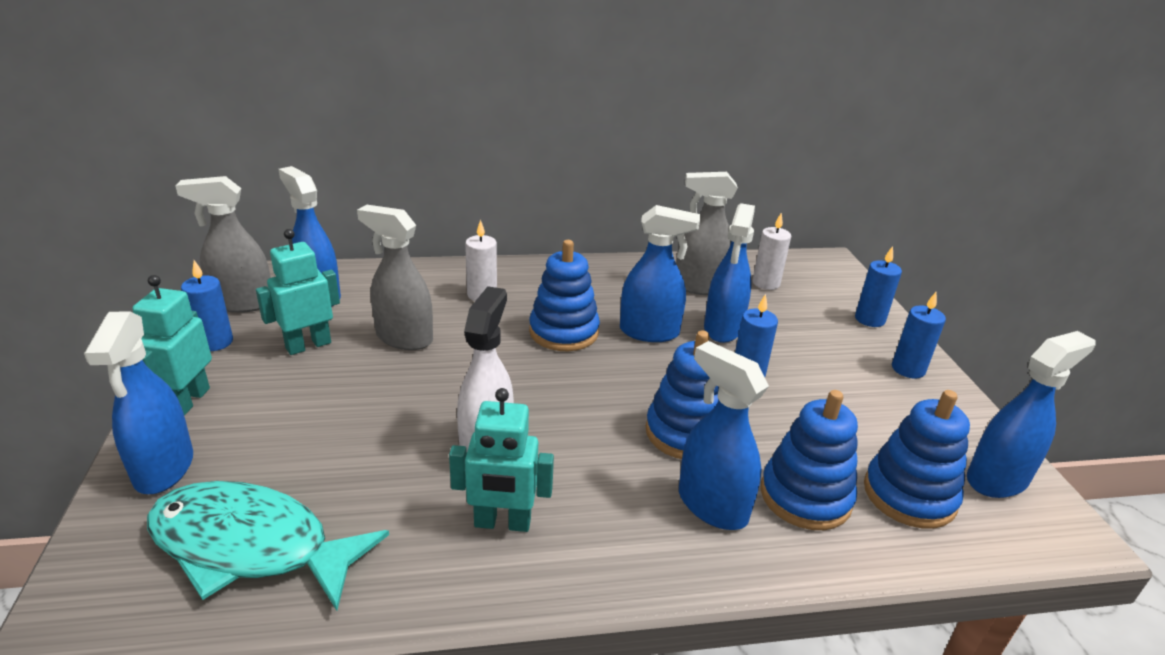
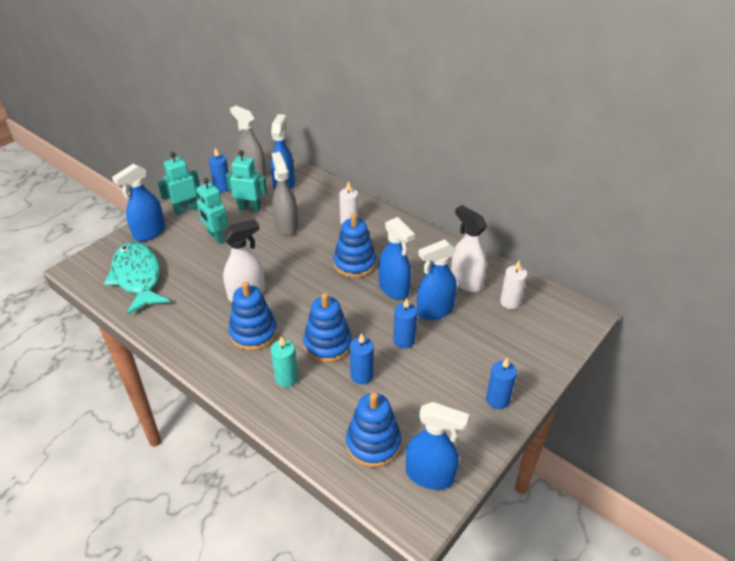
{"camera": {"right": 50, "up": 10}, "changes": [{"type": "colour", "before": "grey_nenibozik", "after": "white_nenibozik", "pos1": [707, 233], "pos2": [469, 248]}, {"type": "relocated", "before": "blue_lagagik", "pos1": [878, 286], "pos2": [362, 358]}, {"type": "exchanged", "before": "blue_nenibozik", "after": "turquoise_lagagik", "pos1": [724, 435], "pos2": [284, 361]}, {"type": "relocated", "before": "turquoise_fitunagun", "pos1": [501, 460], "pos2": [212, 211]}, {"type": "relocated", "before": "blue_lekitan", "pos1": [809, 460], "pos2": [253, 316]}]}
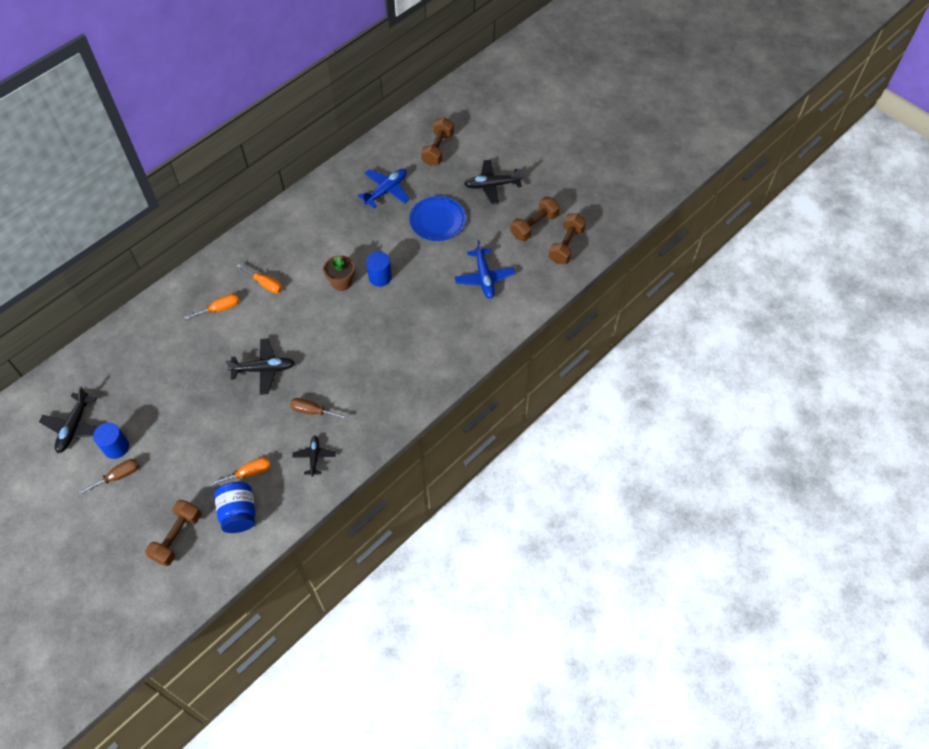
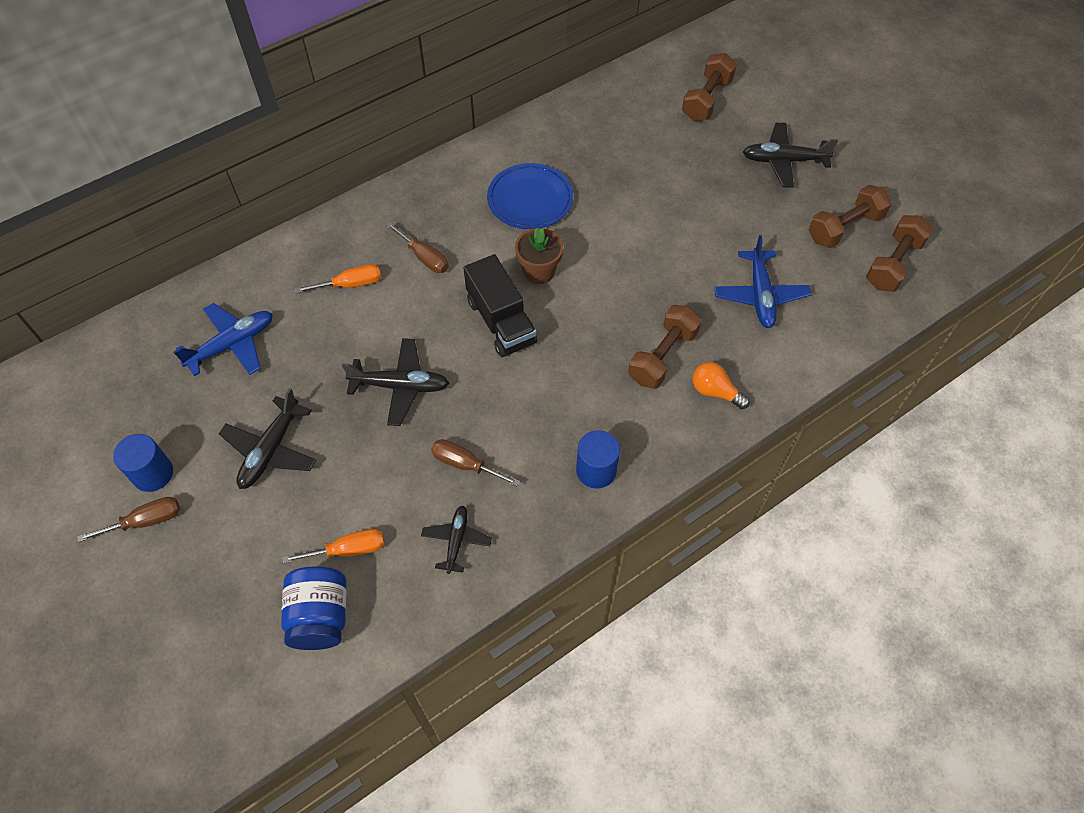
{"camera": {"right": 10, "up": 0}, "changes": [{"type": "relocated", "before": "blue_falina", "pos1": [384, 188], "pos2": [223, 339]}, {"type": "relocated", "before": "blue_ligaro", "pos1": [437, 218], "pos2": [530, 196]}, {"type": "relocated", "before": "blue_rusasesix", "pos1": [379, 269], "pos2": [598, 459]}, {"type": "colour", "before": "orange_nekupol", "after": "brown_nekupol", "pos1": [259, 278], "pos2": [417, 247]}, {"type": "relocated", "before": "black_falina", "pos1": [68, 419], "pos2": [267, 438]}, {"type": "relocated", "before": "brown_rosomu", "pos1": [173, 533], "pos2": [665, 347]}, {"type": "appeared", "after": "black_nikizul", "pos2": [500, 305]}, {"type": "appeared", "after": "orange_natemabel", "pos2": [721, 385]}]}
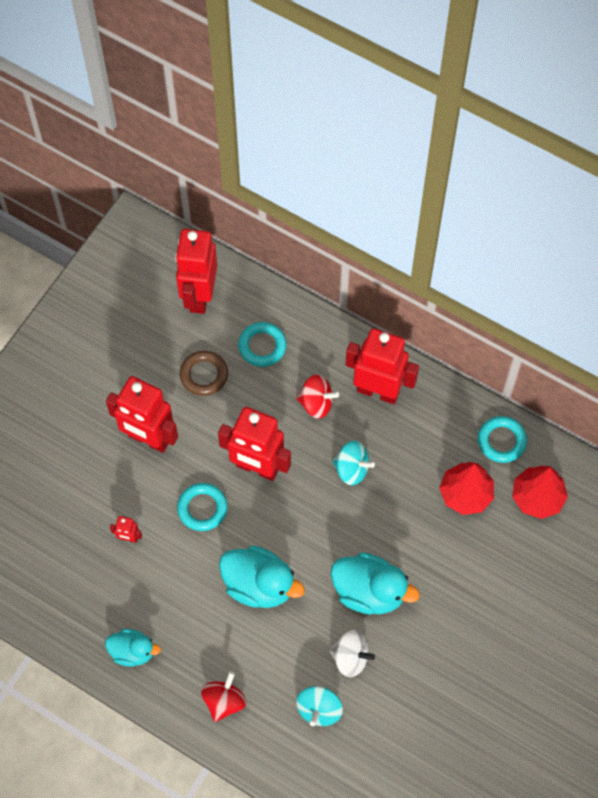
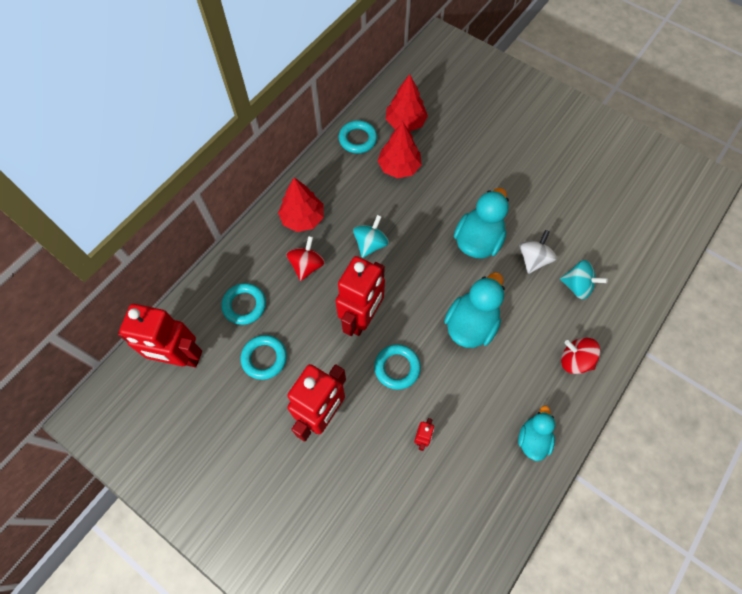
{"camera": {"right": -85, "up": 0}, "changes": [{"type": "exchanged", "before": "red_fitunagun", "after": "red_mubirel", "pos1": [382, 366], "pos2": [301, 205]}, {"type": "colour", "before": "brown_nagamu", "after": "turquoise_nagamu", "pos1": [204, 373], "pos2": [264, 357]}]}
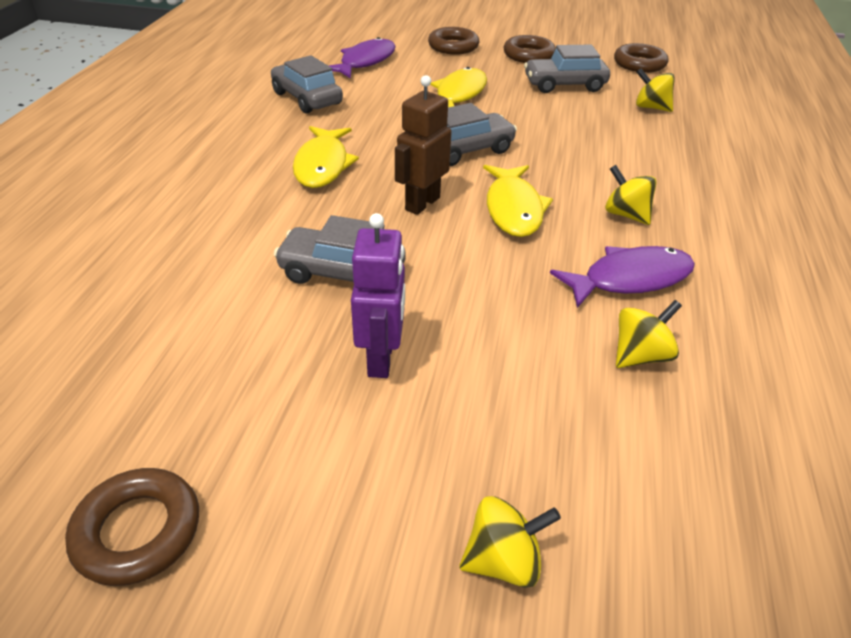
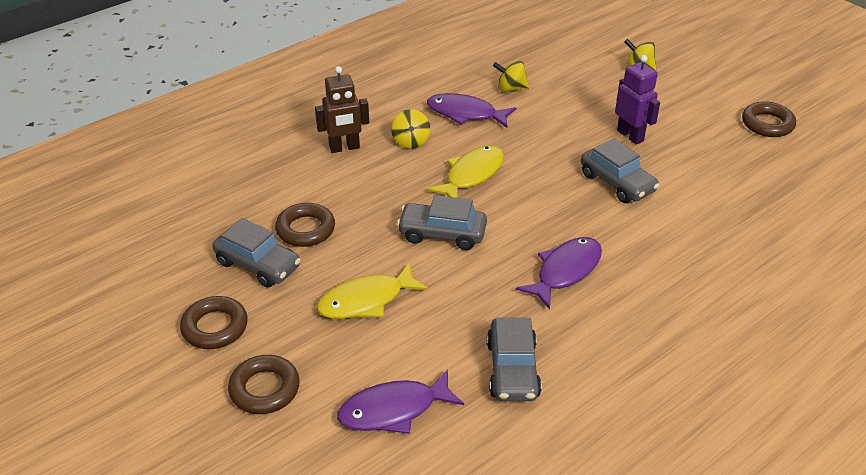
{"camera": {"right": -140, "up": 0}, "changes": [{"type": "relocated", "before": "brown_nagamu", "pos1": [641, 58], "pos2": [305, 225]}, {"type": "missing", "before": "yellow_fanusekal", "pos1": [655, 90]}, {"type": "relocated", "before": "brown_fitunagun", "pos1": [423, 145], "pos2": [342, 109]}, {"type": "colour", "before": "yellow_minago", "after": "purple_minago", "pos1": [326, 157], "pos2": [559, 273]}, {"type": "spun", "before": "purple_fitunagun", "pos1": [378, 295], "pos2": [637, 99], "turn": 105}]}
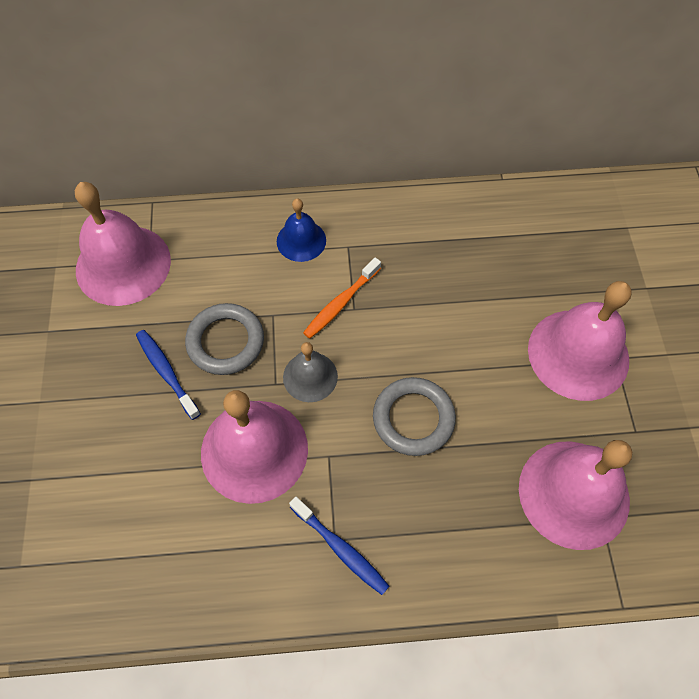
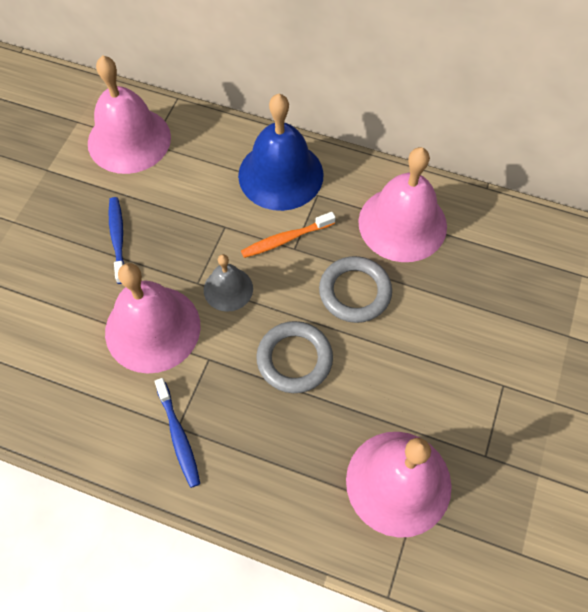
{"camera": {"right": 25, "up": 0}, "changes": [{"type": "size", "before": "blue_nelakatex", "pos1": [301, 230], "pos2": [281, 152], "scale": 1.86}, {"type": "relocated", "before": "pink_nelakatex", "pos1": [580, 341], "pos2": [402, 204]}, {"type": "relocated", "before": "grey_nagamu", "pos1": [224, 339], "pos2": [355, 289]}]}
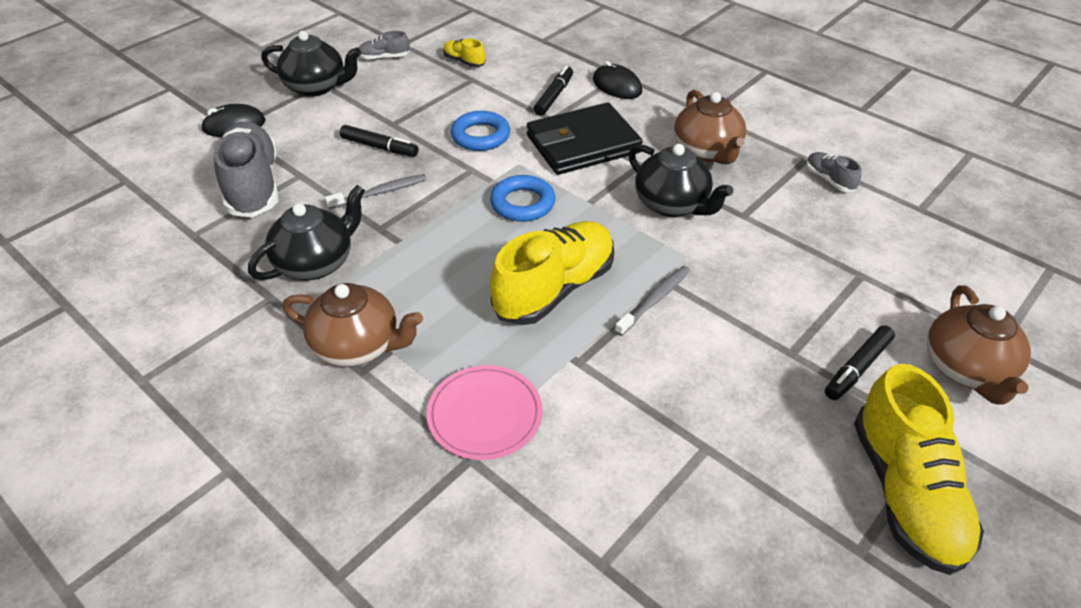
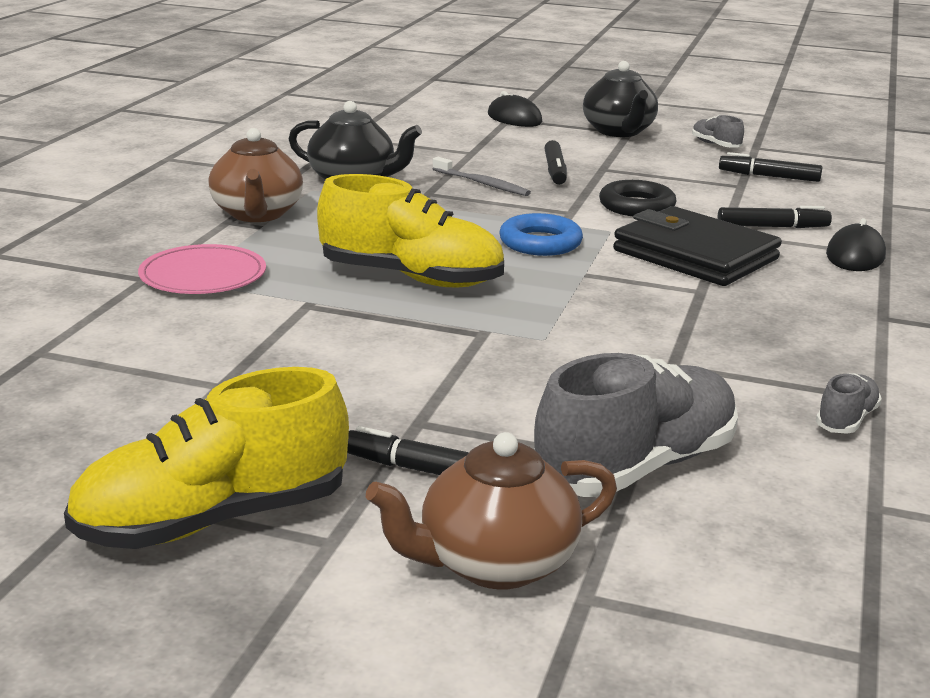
{"camera": {"right": 65, "up": -20}, "changes": [{"type": "exchanged", "before": "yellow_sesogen", "after": "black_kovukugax", "pos1": [464, 52], "pos2": [770, 167]}, {"type": "missing", "before": "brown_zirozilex", "pos1": [710, 127]}, {"type": "colour", "before": "blue_nagamu", "after": "black_nagamu", "pos1": [480, 131], "pos2": [638, 198]}, {"type": "relocated", "before": "grey_sesogen", "pos1": [246, 169], "pos2": [636, 425]}, {"type": "missing", "before": "black_zirozilex", "pos1": [680, 180]}, {"type": "missing", "before": "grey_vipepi", "pos1": [652, 301]}]}
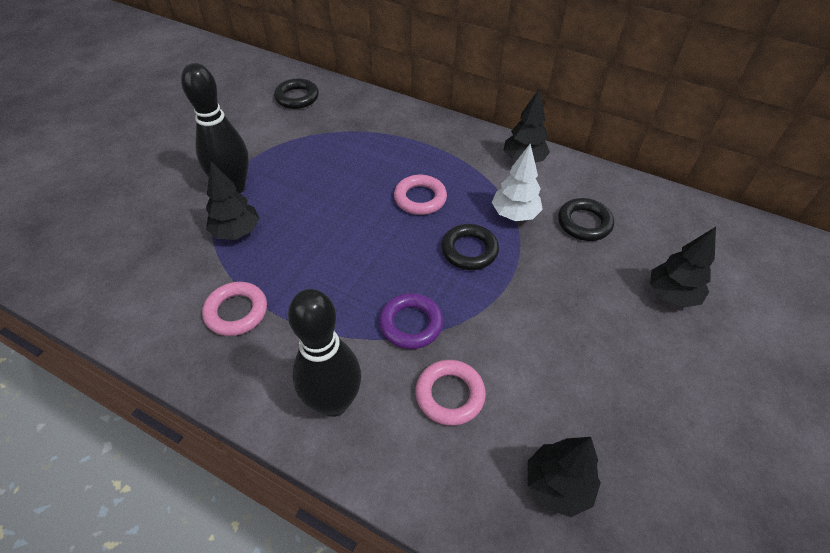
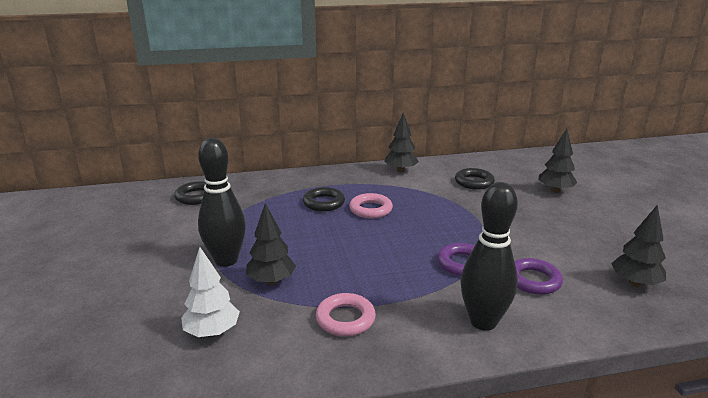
{"camera": {"right": -40, "up": -25}, "changes": [{"type": "relocated", "before": "white_mubirel", "pos1": [517, 182], "pos2": [210, 292]}, {"type": "relocated", "before": "black_nagamu", "pos1": [470, 247], "pos2": [324, 199]}, {"type": "colour", "before": "pink_nagamu", "after": "purple_nagamu", "pos1": [450, 393], "pos2": [539, 276]}]}
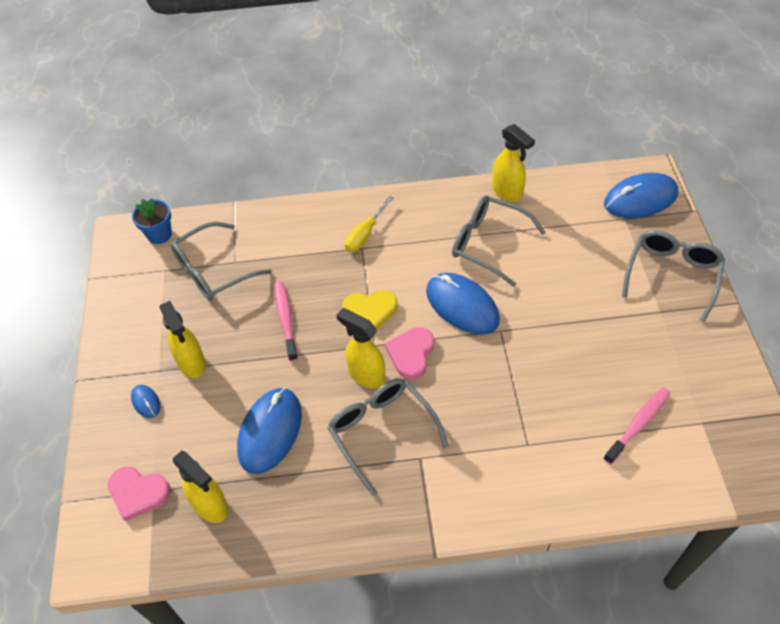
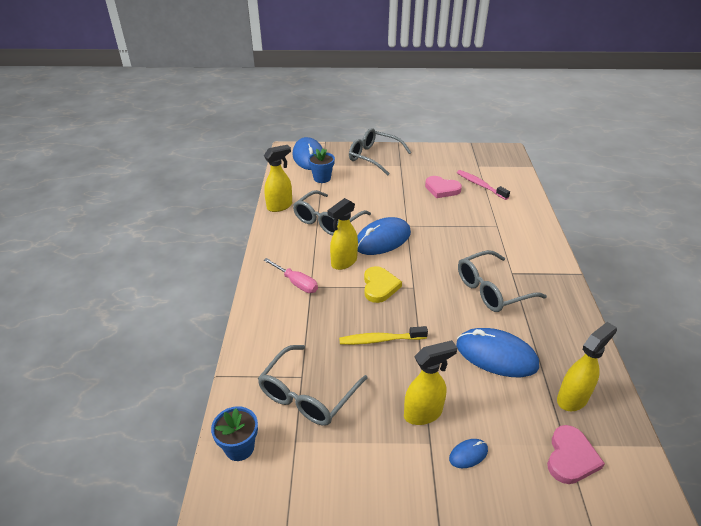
{"camera": {"right": -85, "up": -15}, "changes": [{"type": "colour", "before": "yellow_nekupol", "after": "pink_nekupol", "pos1": [369, 224], "pos2": [291, 275]}, {"type": "spun", "before": "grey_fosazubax", "pos1": [221, 261], "pos2": [313, 385], "turn": 60}, {"type": "colour", "before": "pink_vipepi", "after": "yellow_vipepi", "pos1": [286, 322], "pos2": [383, 335]}, {"type": "relocated", "before": "yellow_nenibozik", "pos1": [360, 348], "pos2": [342, 234]}, {"type": "relocated", "before": "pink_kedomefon", "pos1": [409, 353], "pos2": [443, 187]}, {"type": "appeared", "after": "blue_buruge", "pos2": [321, 166]}]}
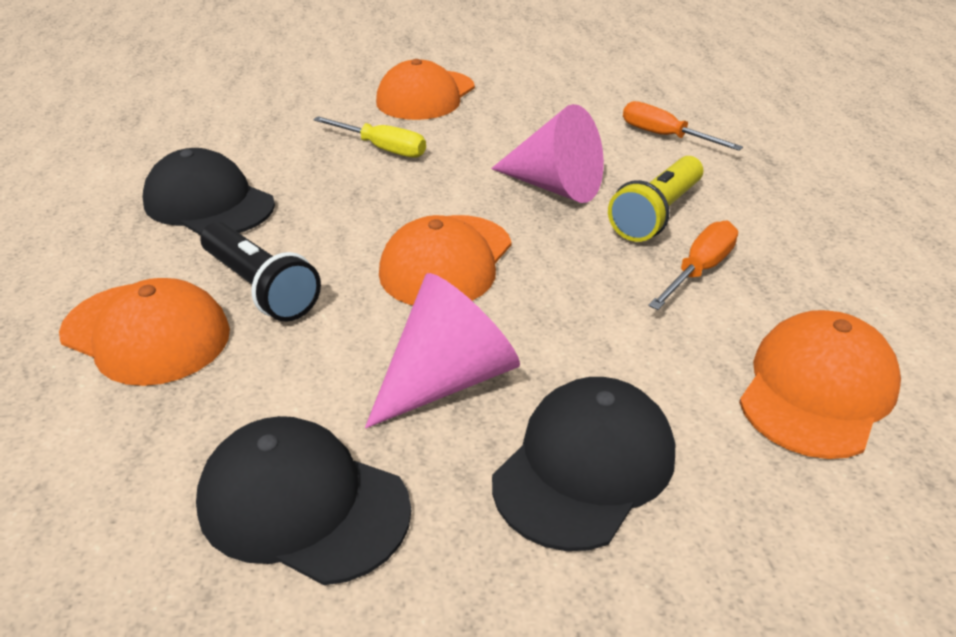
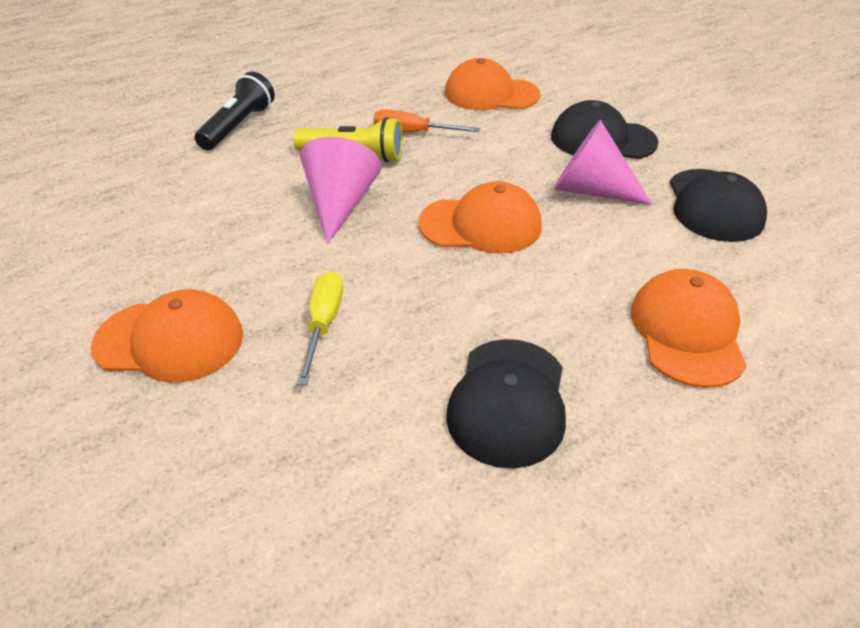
{"camera": {"right": -115, "up": 5}, "changes": [{"type": "missing", "before": "orange_nekupol", "pos1": [683, 126]}, {"type": "relocated", "before": "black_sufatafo", "pos1": [260, 272], "pos2": [235, 110]}]}
